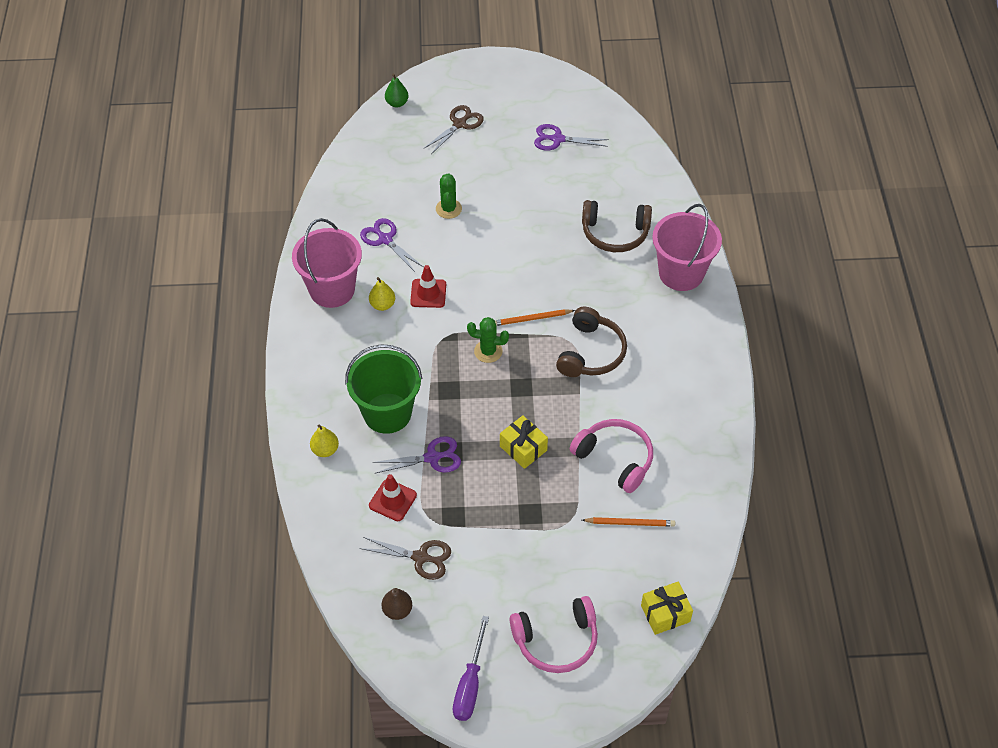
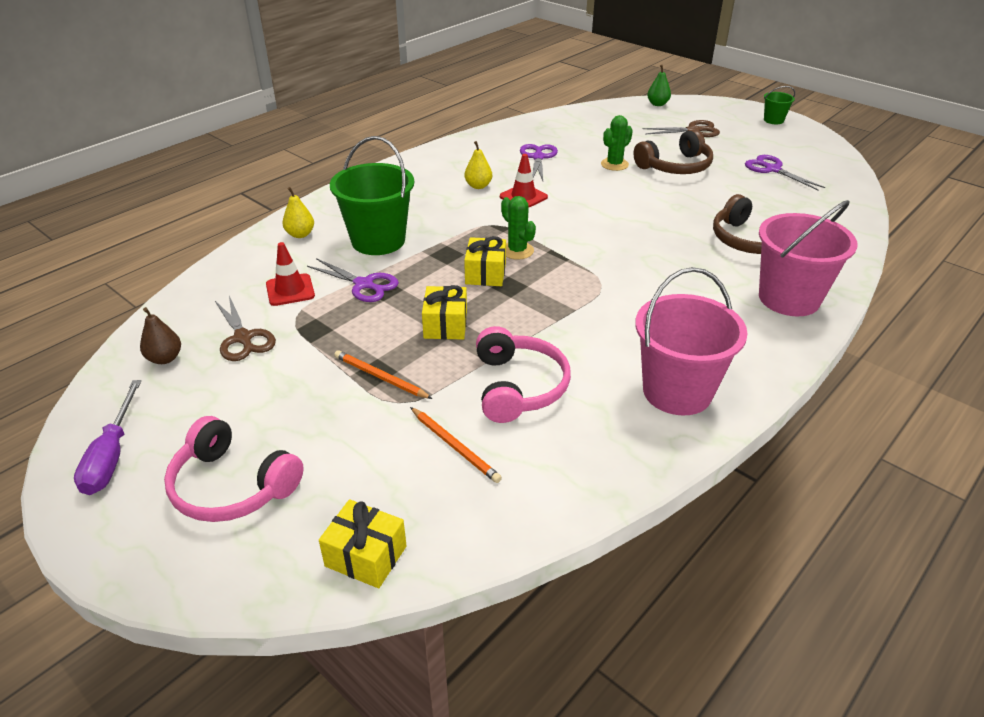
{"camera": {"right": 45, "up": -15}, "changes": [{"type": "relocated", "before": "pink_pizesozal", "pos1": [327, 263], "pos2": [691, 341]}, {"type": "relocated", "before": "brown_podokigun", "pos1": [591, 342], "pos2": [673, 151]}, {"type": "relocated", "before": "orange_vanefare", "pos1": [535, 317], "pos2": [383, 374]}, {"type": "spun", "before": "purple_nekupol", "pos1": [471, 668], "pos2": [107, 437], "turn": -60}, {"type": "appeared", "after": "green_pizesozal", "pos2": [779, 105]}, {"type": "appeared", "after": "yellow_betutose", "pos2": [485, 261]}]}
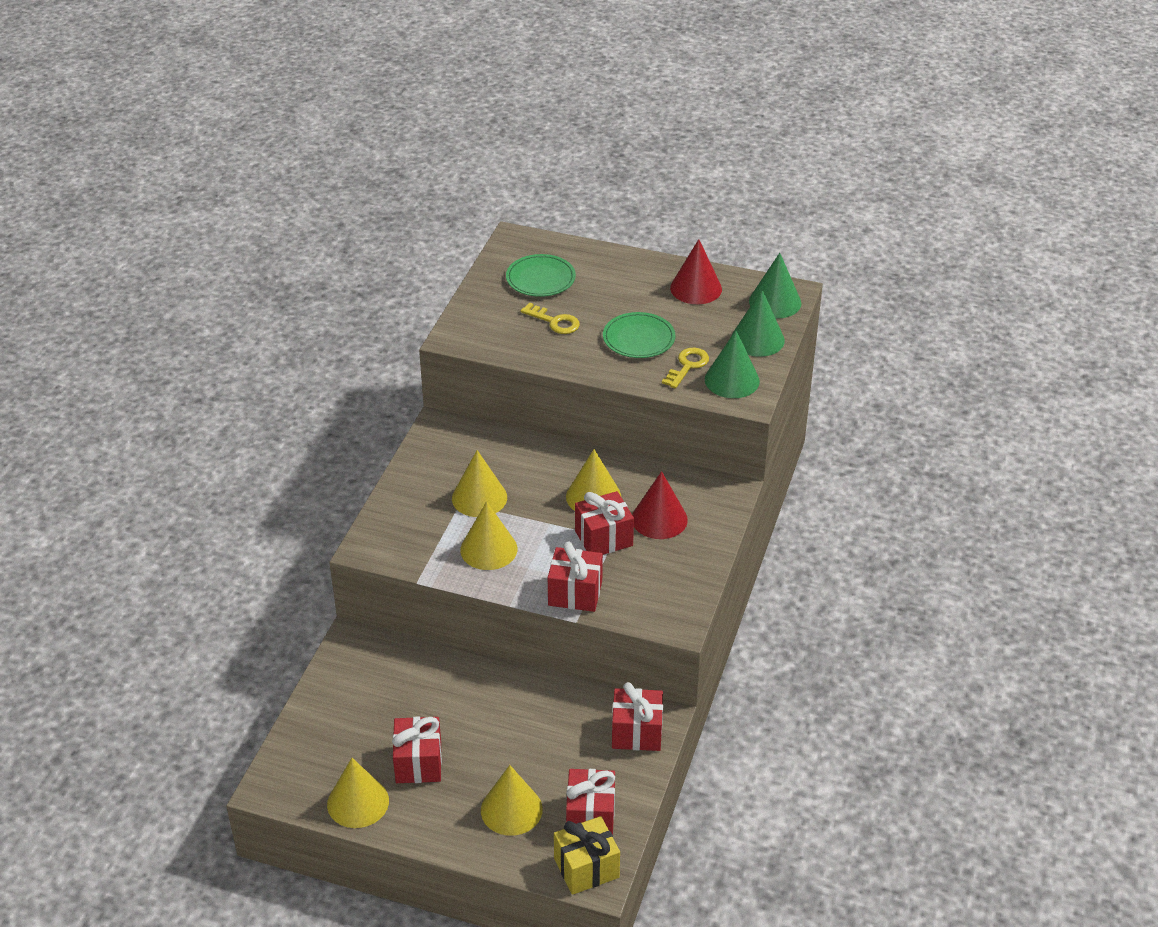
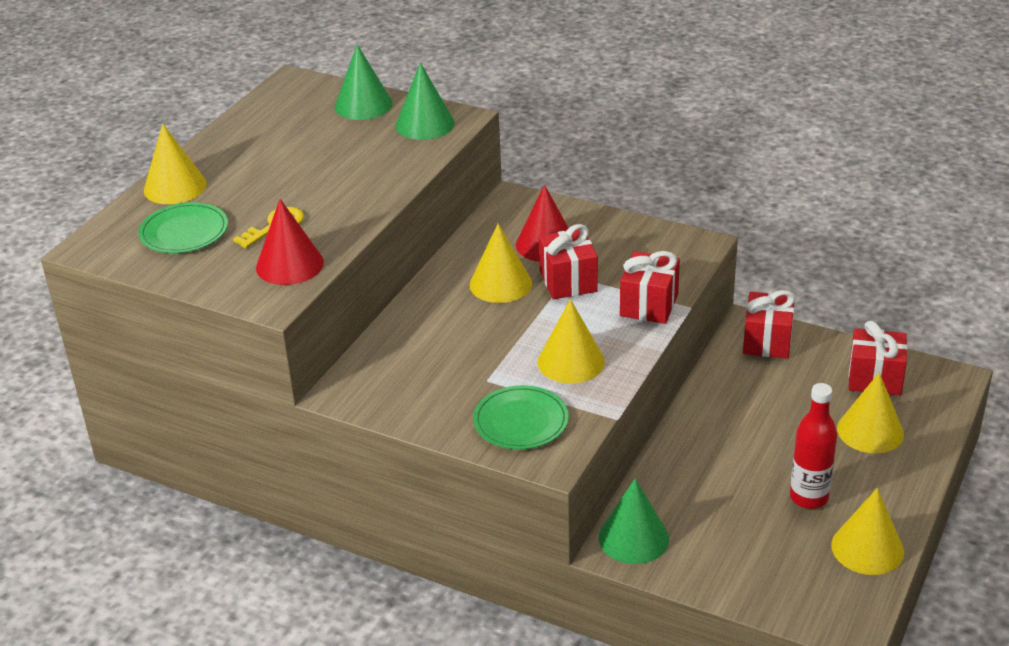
{"camera": {"right": -80, "up": -5}, "changes": [{"type": "relocated", "before": "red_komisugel", "pos1": [696, 271], "pos2": [290, 242]}, {"type": "relocated", "before": "green_komisugel", "pos1": [775, 285], "pos2": [634, 521]}, {"type": "relocated", "before": "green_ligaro", "pos1": [639, 335], "pos2": [521, 417]}, {"type": "missing", "before": "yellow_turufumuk", "pos1": [685, 368]}, {"type": "relocated", "before": "yellow_komisugel", "pos1": [479, 483], "pos2": [175, 164]}, {"type": "exchanged", "before": "red_betutose", "after": "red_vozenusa", "pos1": [417, 750], "pos2": [813, 446]}, {"type": "missing", "before": "yellow_betutose", "pos1": [587, 855]}]}
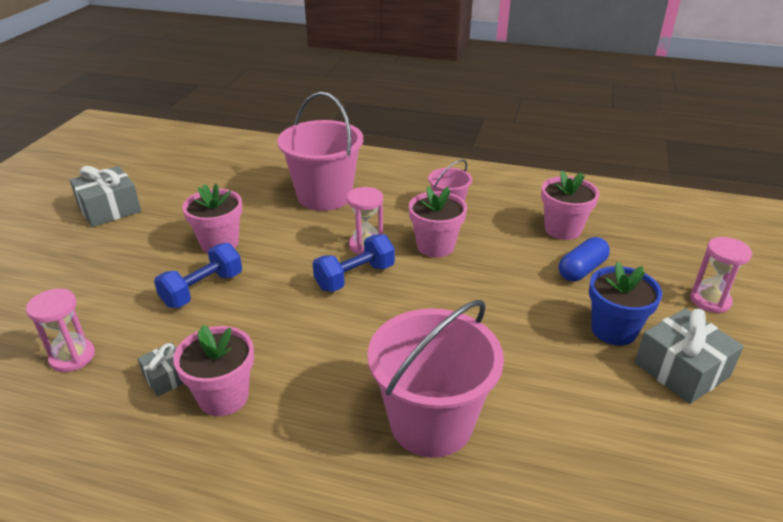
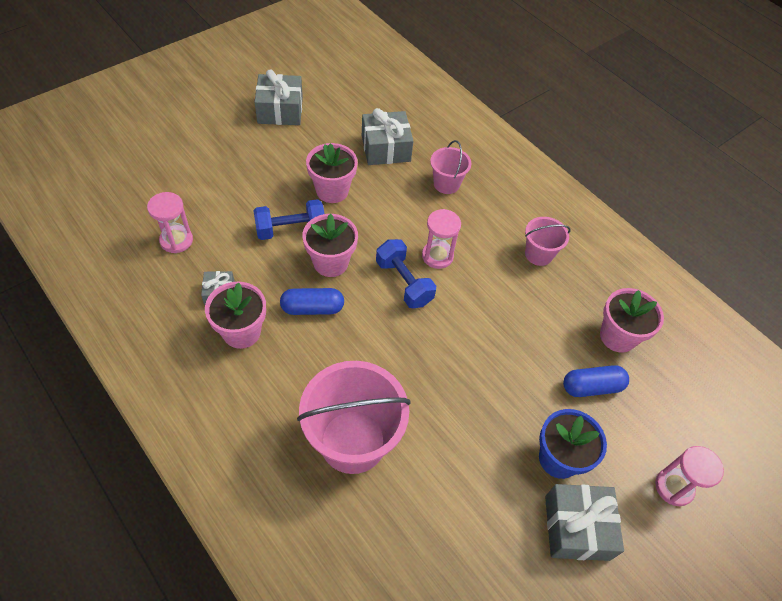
{"camera": {"right": 30, "up": 20}, "changes": [{"type": "size", "before": "pink_pizesozal", "pos1": [320, 151], "pos2": [450, 167], "scale": 0.52}, {"type": "relocated", "before": "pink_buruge", "pos1": [438, 221], "pos2": [330, 245]}, {"type": "spun", "before": "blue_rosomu", "pos1": [354, 263], "pos2": [406, 273], "turn": 60}, {"type": "appeared", "after": "grey_betutose", "pos2": [387, 136]}, {"type": "appeared", "after": "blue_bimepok", "pos2": [312, 301]}]}
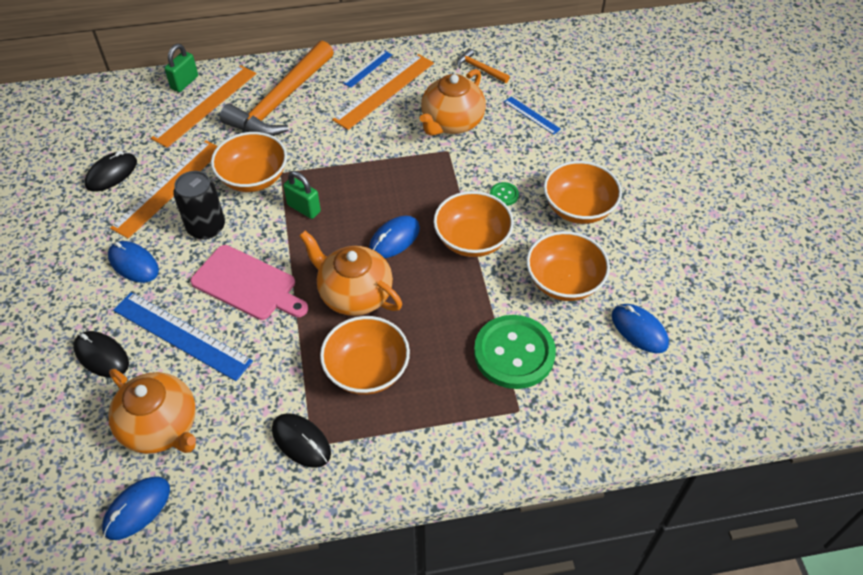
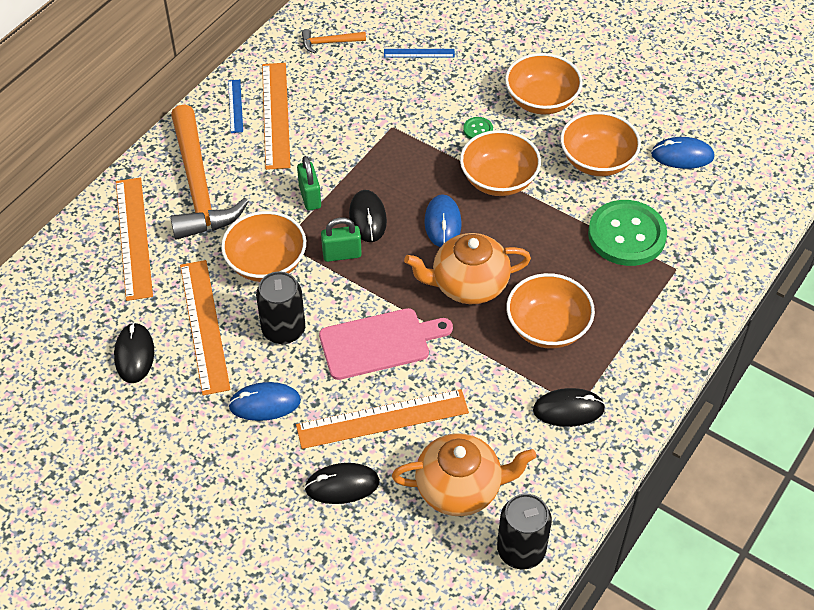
{"camera": {"right": -45, "up": 0}, "changes": [{"type": "relocated", "before": "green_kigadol", "pos1": [181, 68], "pos2": [309, 183]}, {"type": "missing", "before": "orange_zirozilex", "pos1": [452, 102]}, {"type": "colour", "before": "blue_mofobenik", "after": "orange_mofobenik", "pos1": [183, 336], "pos2": [382, 419]}, {"type": "exchanged", "before": "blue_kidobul", "after": "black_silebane", "pos1": [136, 508], "pos2": [524, 532]}, {"type": "appeared", "after": "black_kidobul", "pos2": [368, 216]}]}
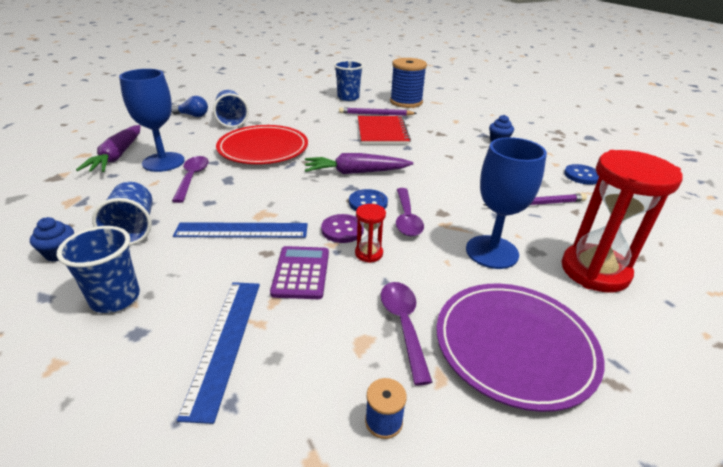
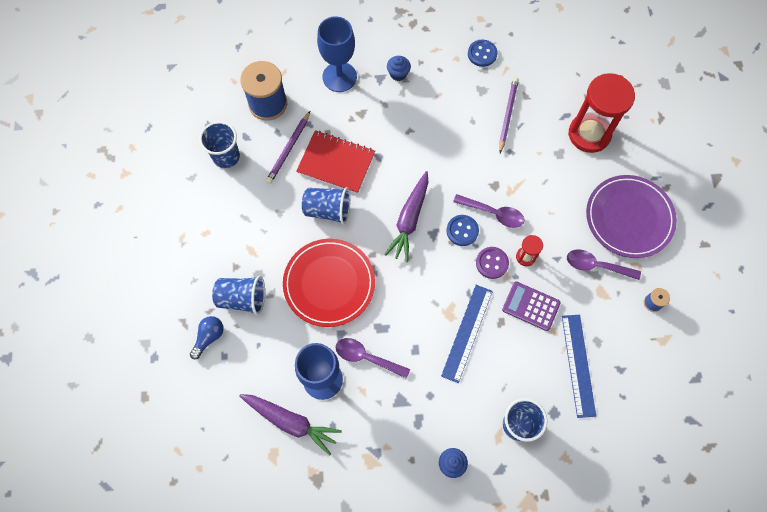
{"camera": {"right": -65, "up": 35}, "changes": [{"type": "relocated", "before": "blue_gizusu", "pos1": [506, 203], "pos2": [337, 54]}, {"type": "relocated", "before": "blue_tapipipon", "pos1": [122, 213], "pos2": [326, 205]}, {"type": "spun", "before": "blue_mofobenik", "pos1": [218, 353], "pos2": [579, 366], "turn": 60}]}
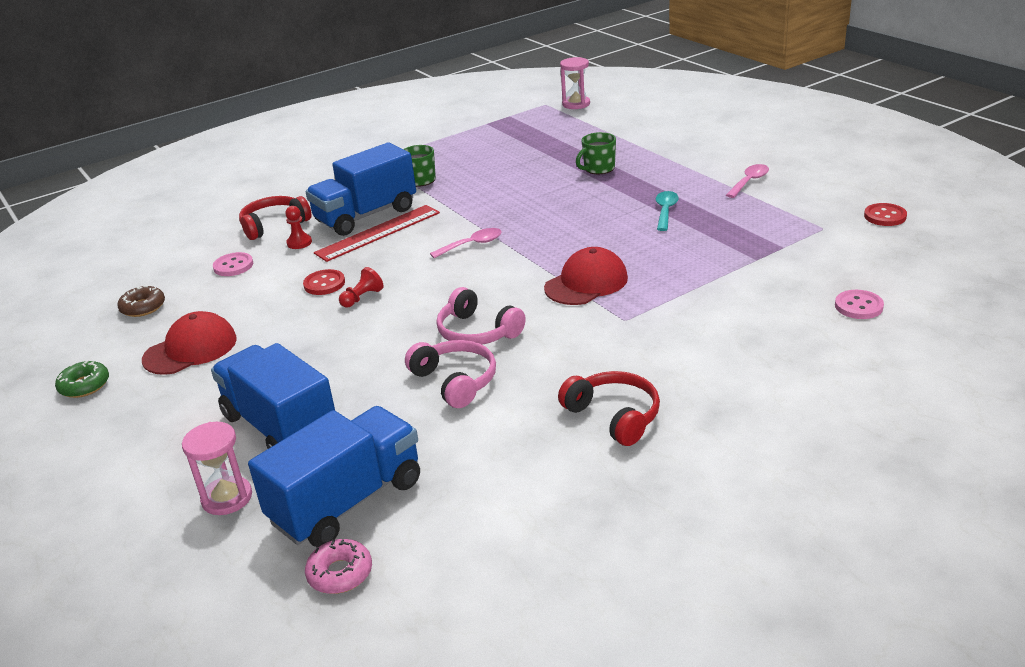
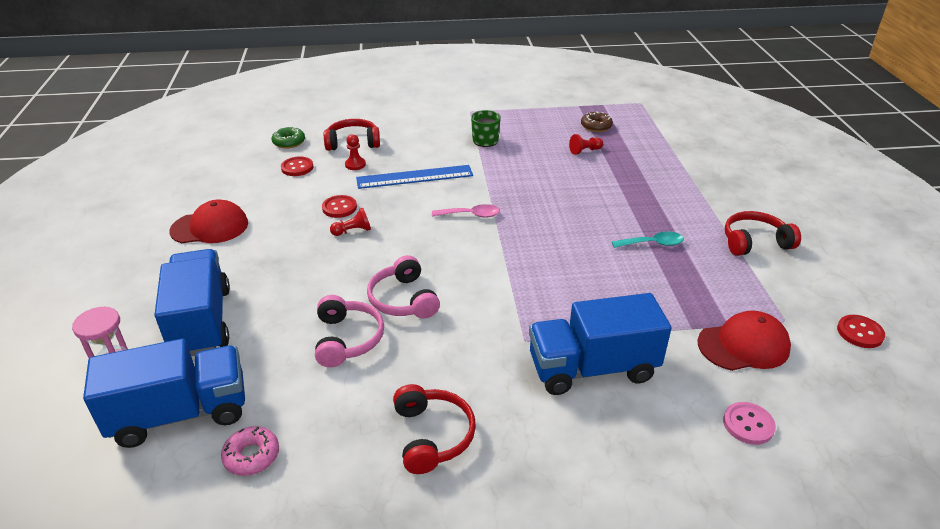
{"camera": {"right": 25, "up": 5}, "changes": [{"type": "missing", "before": "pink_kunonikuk", "pos1": [575, 83]}, {"type": "missing", "before": "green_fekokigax", "pos1": [596, 153]}, {"type": "relocated", "before": "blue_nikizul", "pos1": [361, 189], "pos2": [600, 344]}, {"type": "exchanged", "before": "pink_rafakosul", "after": "red_podokigun", "pos1": [747, 181], "pos2": [763, 233]}, {"type": "spun", "before": "turquoise_rafakosul", "pos1": [667, 211], "pos2": [648, 239], "turn": 45}, {"type": "colour", "before": "red_mofobenik", "after": "blue_mofobenik", "pos1": [377, 233], "pos2": [414, 177]}, {"type": "relocated", "before": "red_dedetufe", "pos1": [586, 276], "pos2": [744, 341]}, {"type": "colour", "before": "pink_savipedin", "after": "red_savipedin", "pos1": [233, 264], "pos2": [297, 166]}, {"type": "relocated", "before": "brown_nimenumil", "pos1": [141, 301], "pos2": [597, 121]}, {"type": "relocated", "before": "green_nimenumil", "pos1": [82, 379], "pos2": [288, 137]}, {"type": "relocated", "before": "pink_nimenumil", "pos1": [338, 566], "pos2": [250, 451]}, {"type": "appeared", "after": "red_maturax", "pos2": [586, 144]}]}
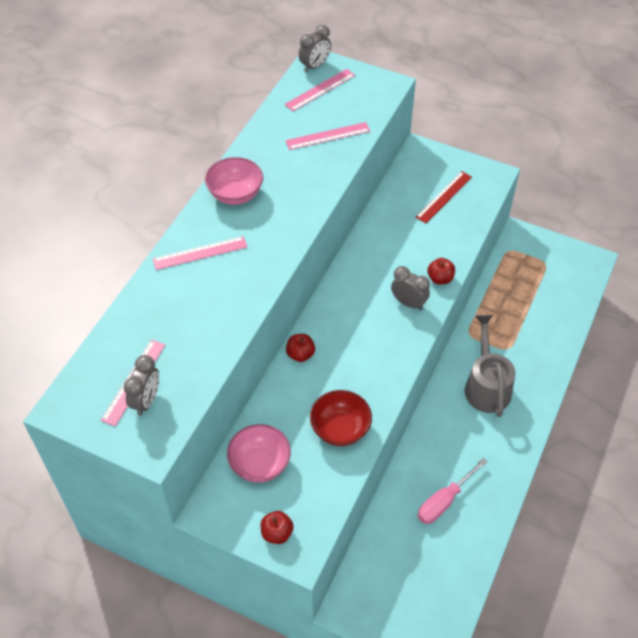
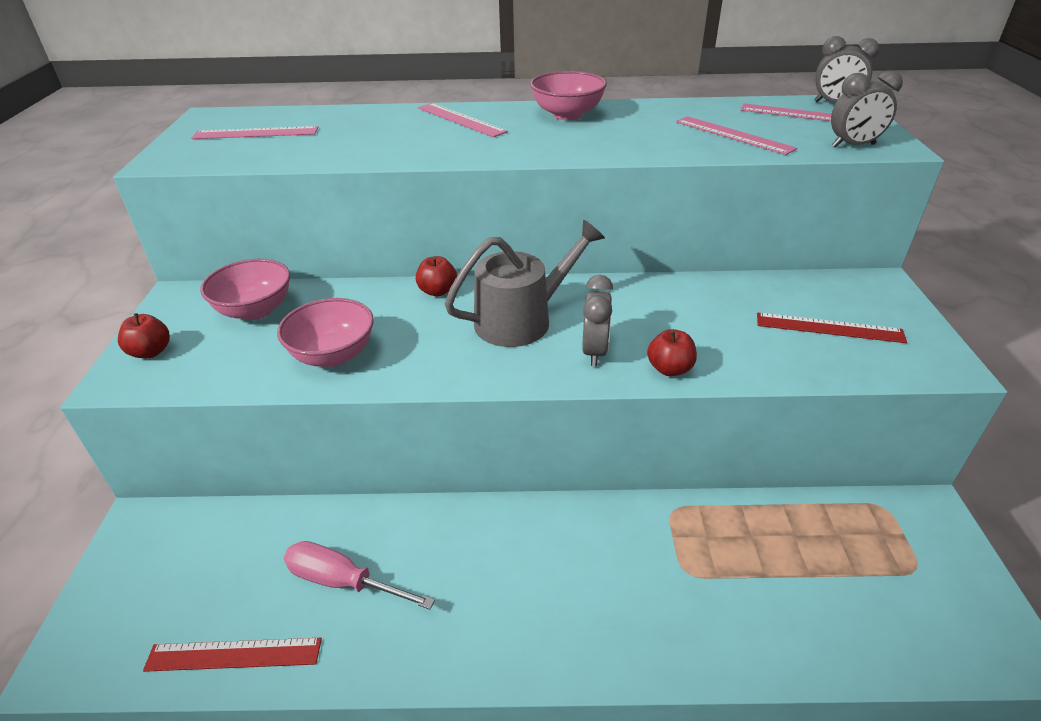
{"camera": {"right": 65, "up": -15}, "changes": [{"type": "relocated", "before": "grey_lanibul", "pos1": [490, 366], "pos2": [525, 283]}, {"type": "relocated", "before": "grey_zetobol", "pos1": [141, 385], "pos2": [867, 109]}, {"type": "colour", "before": "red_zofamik", "after": "pink_zofamik", "pos1": [341, 418], "pos2": [325, 332]}, {"type": "appeared", "after": "red_mofobenik", "pos2": [232, 655]}]}
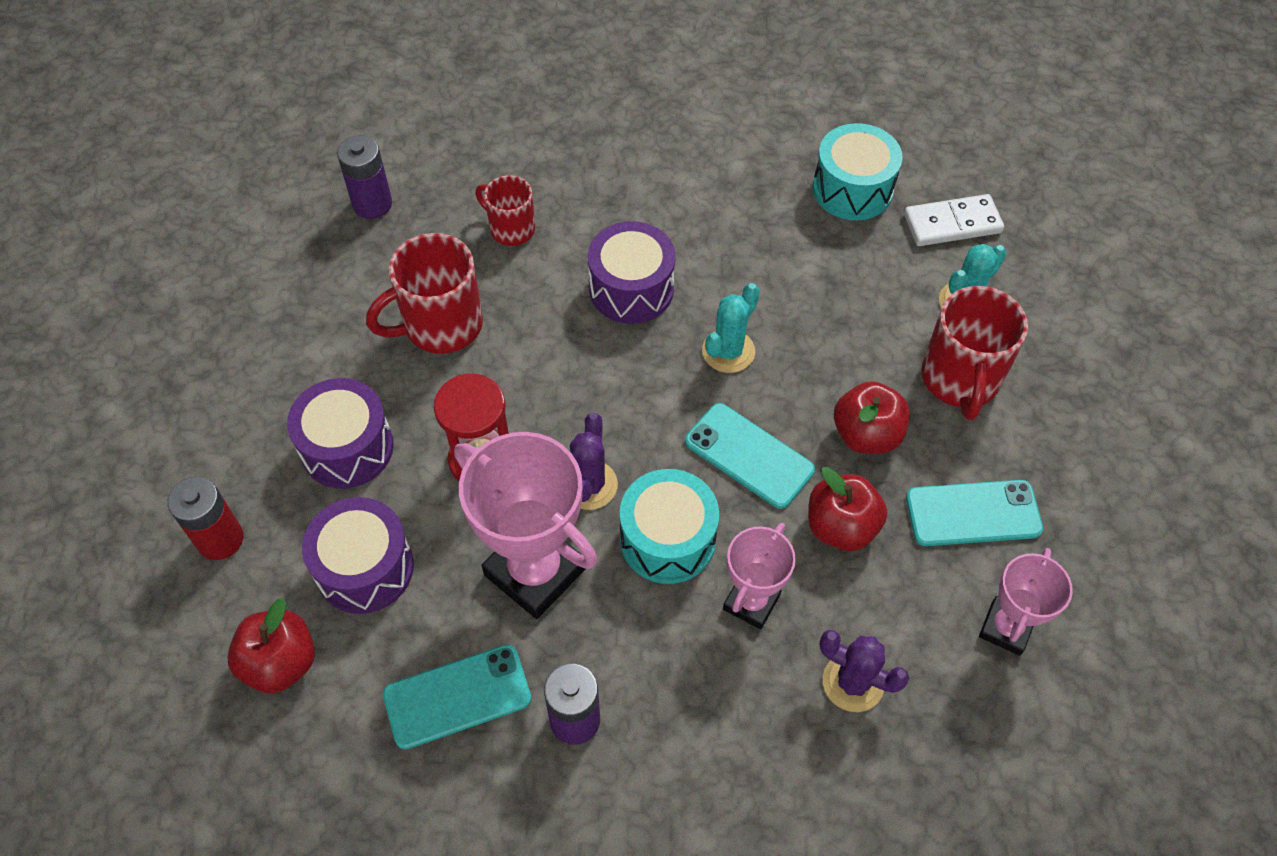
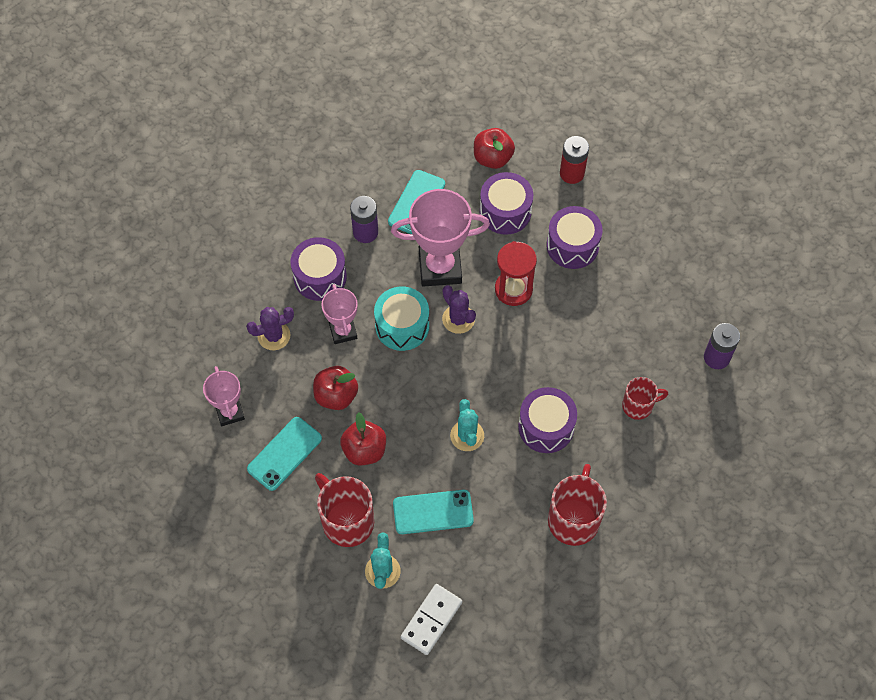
{"camera": {"right": 135, "up": 5}, "changes": [{"type": "missing", "before": "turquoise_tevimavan", "pos1": [858, 171]}, {"type": "relocated", "before": "red_fekokigax", "pos1": [424, 293], "pos2": [577, 505]}, {"type": "relocated", "before": "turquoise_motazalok", "pos1": [750, 456], "pos2": [433, 512]}, {"type": "appeared", "after": "purple_tevimavan", "pos2": [319, 269]}]}
